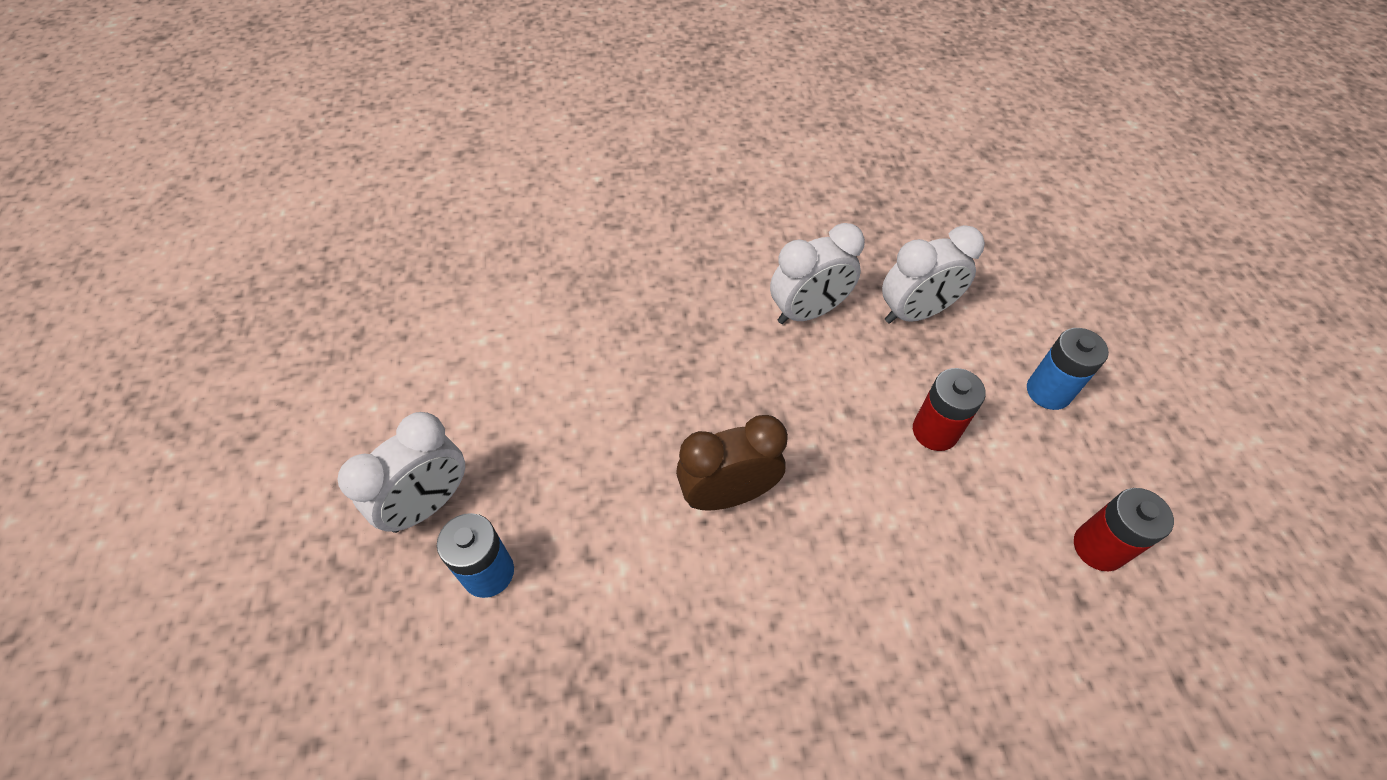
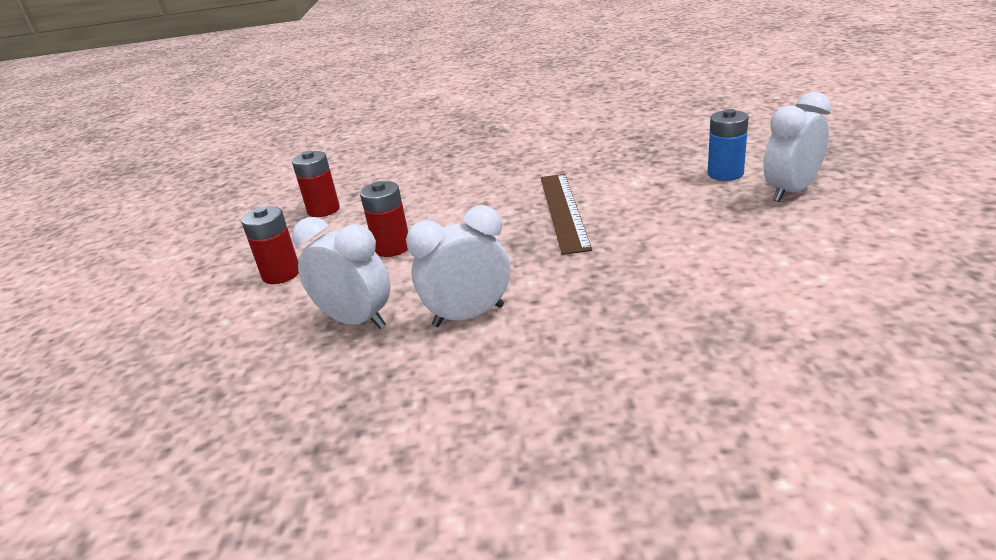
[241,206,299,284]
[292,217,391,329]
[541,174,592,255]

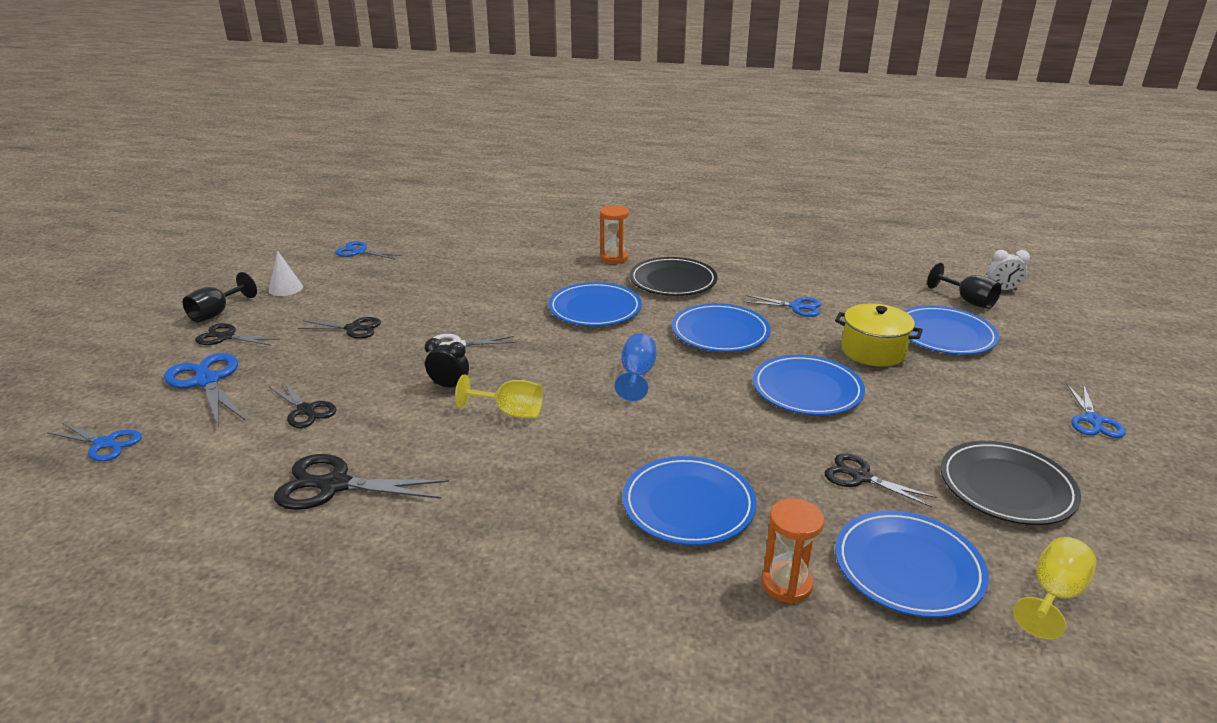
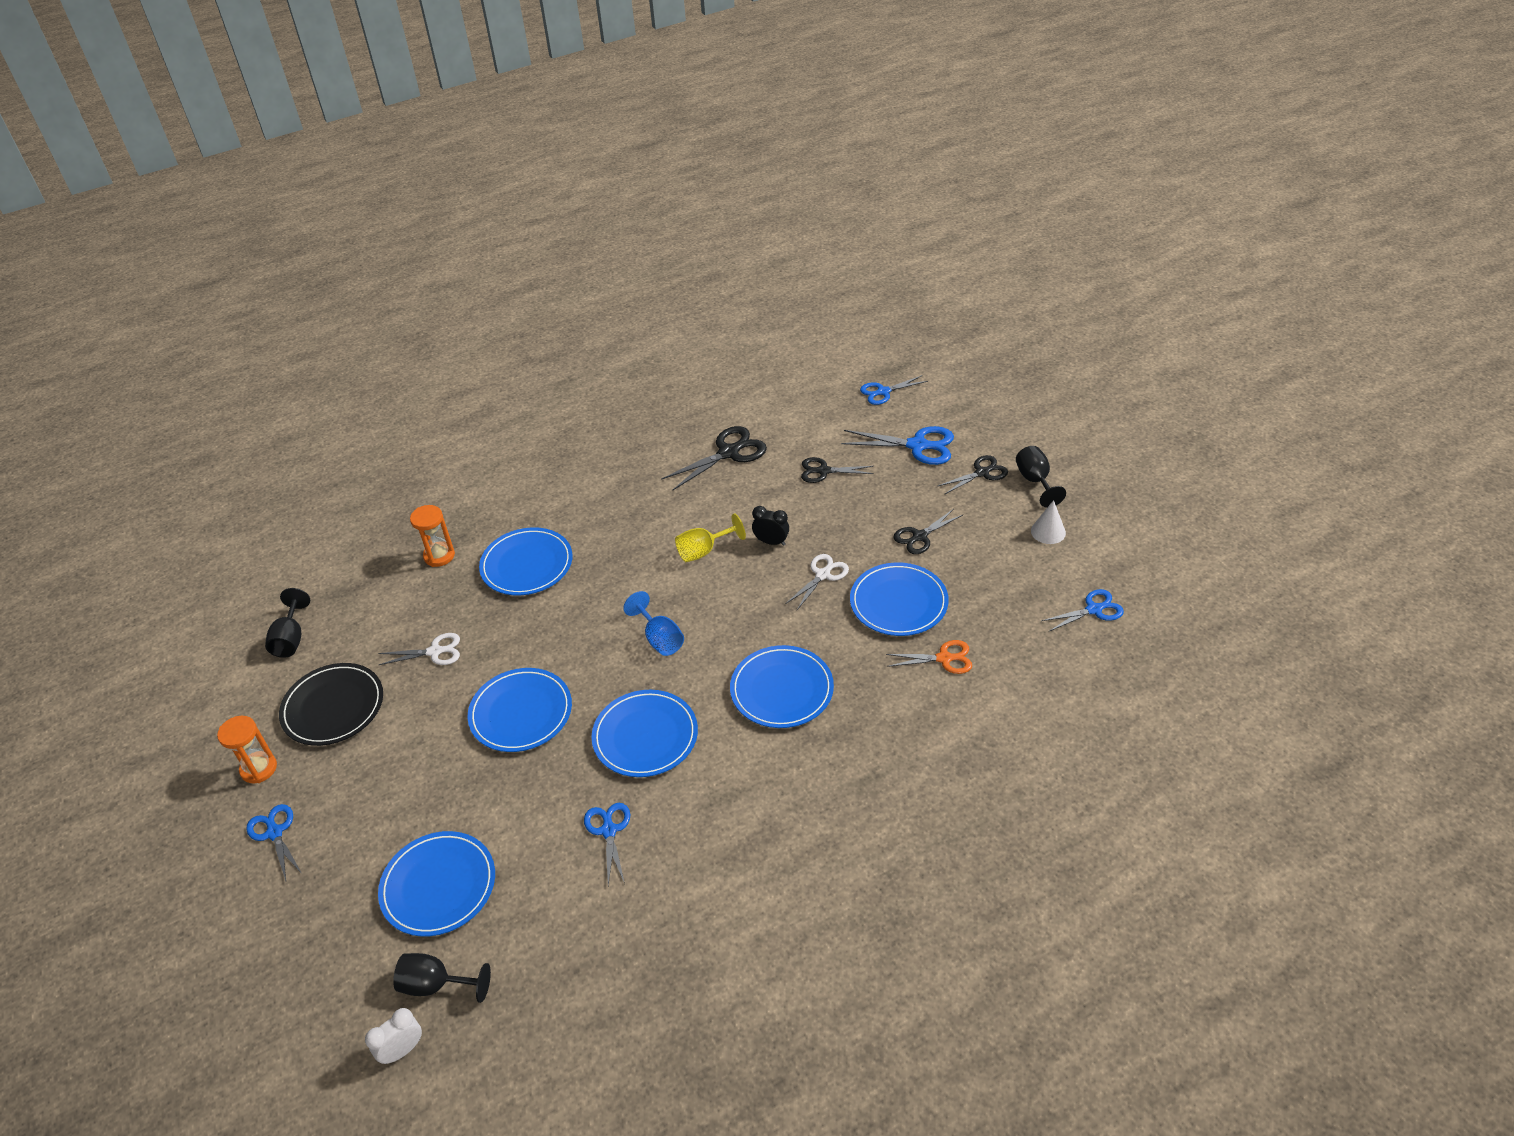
[217,716,277,784]
[265,588,310,658]
[378,633,460,665]
[584,803,630,885]
[752,506,789,546]
[850,562,949,636]
[886,640,972,674]
[630,257,717,296] (first image)
[835,303,923,367] (first image)

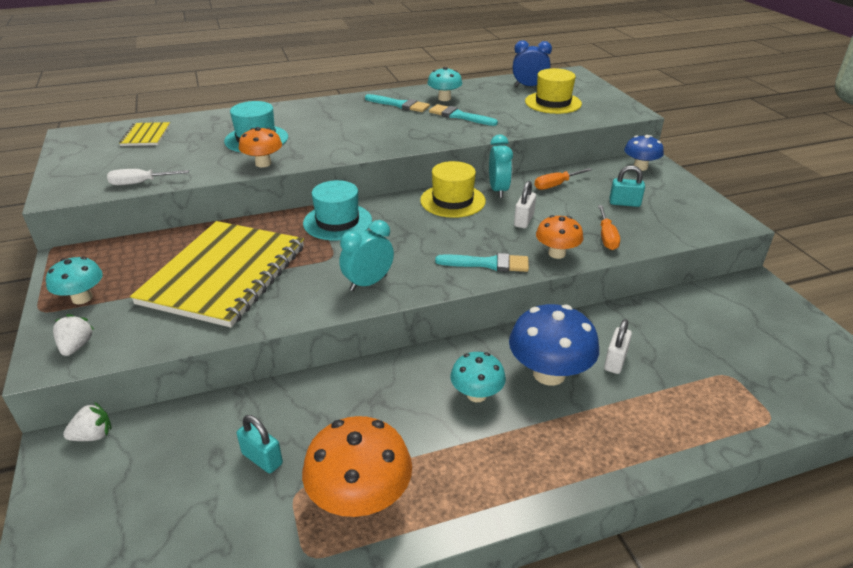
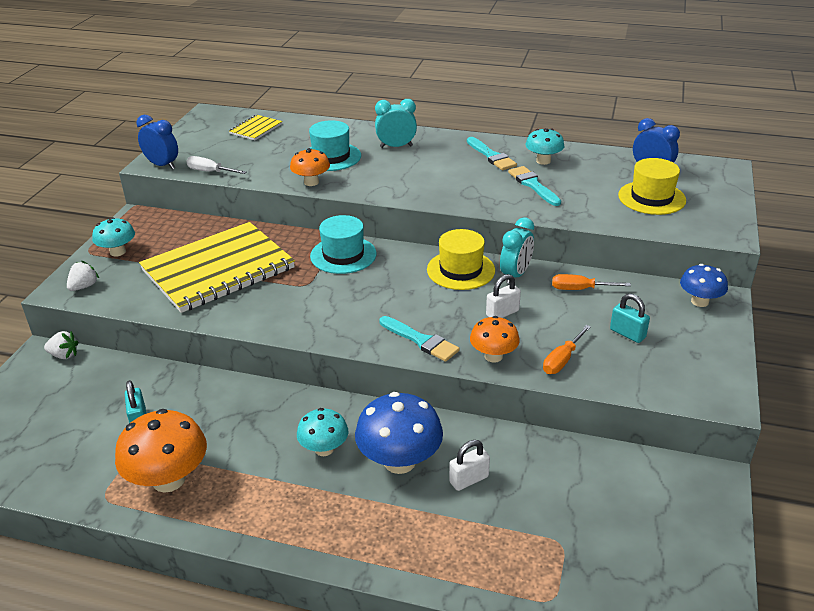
[137,115,178,169]
[375,99,417,148]

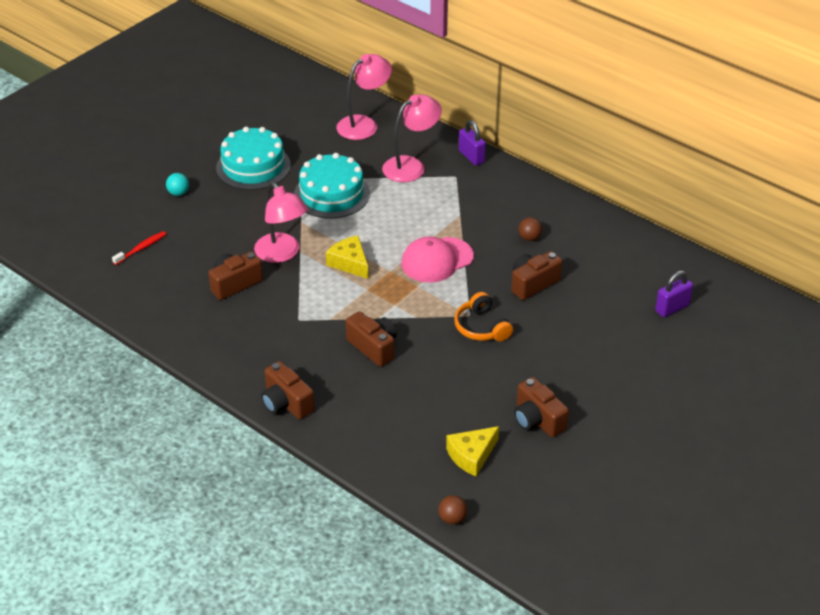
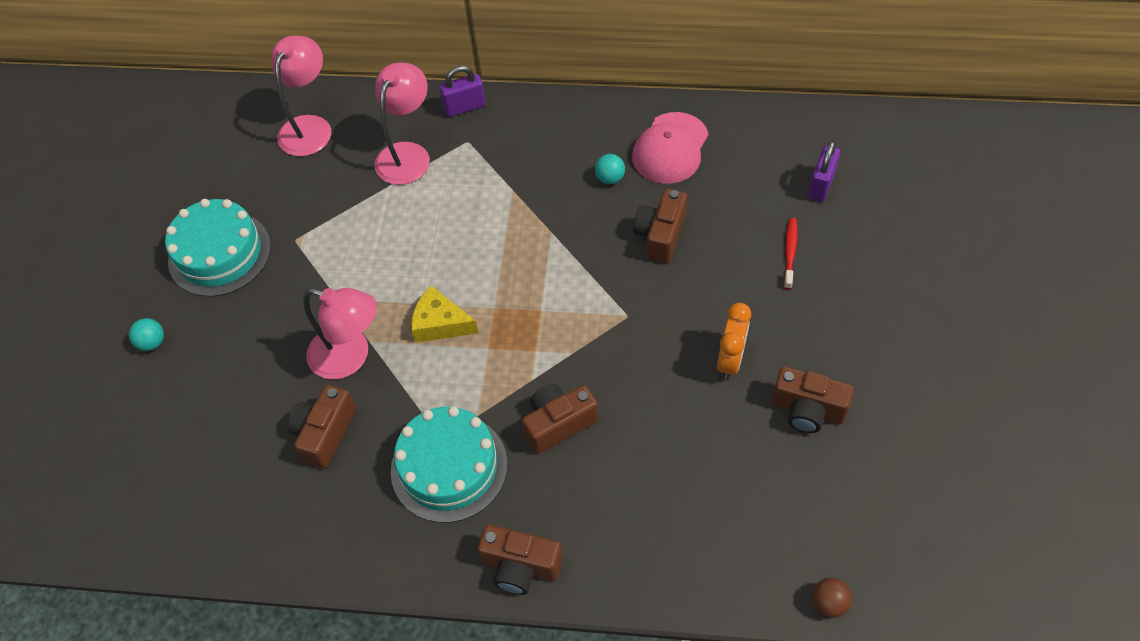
[391,406,507,523]
[439,66,486,117]
[522,384,598,454]
[595,154,625,184]
[632,112,709,184]
[717,303,751,380]
[784,218,798,289]
[446,426,499,476] (first image)
[454,292,513,341] (first image)

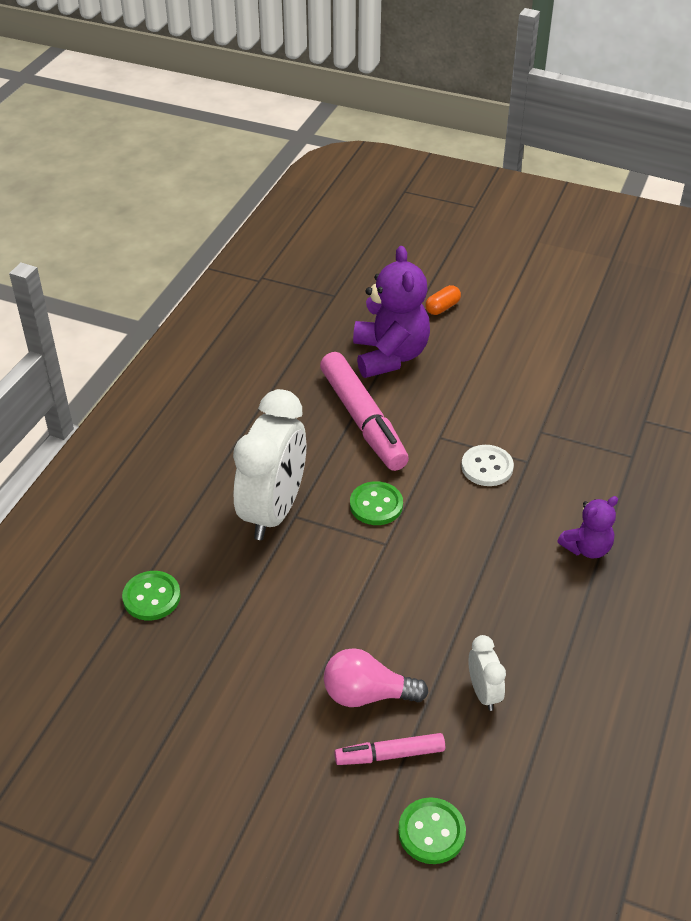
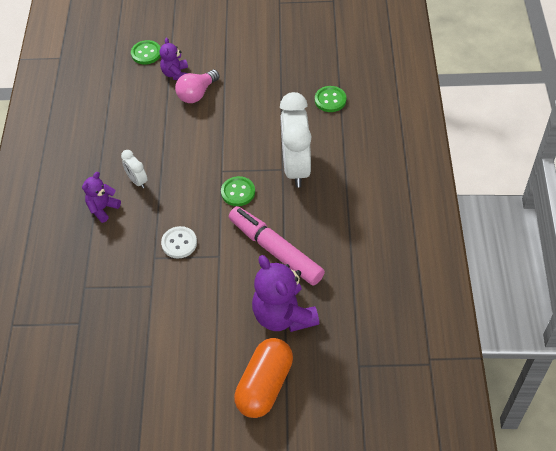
[121,150,147,188]
[160,38,188,80]
[175,69,220,103]
[234,338,293,418]

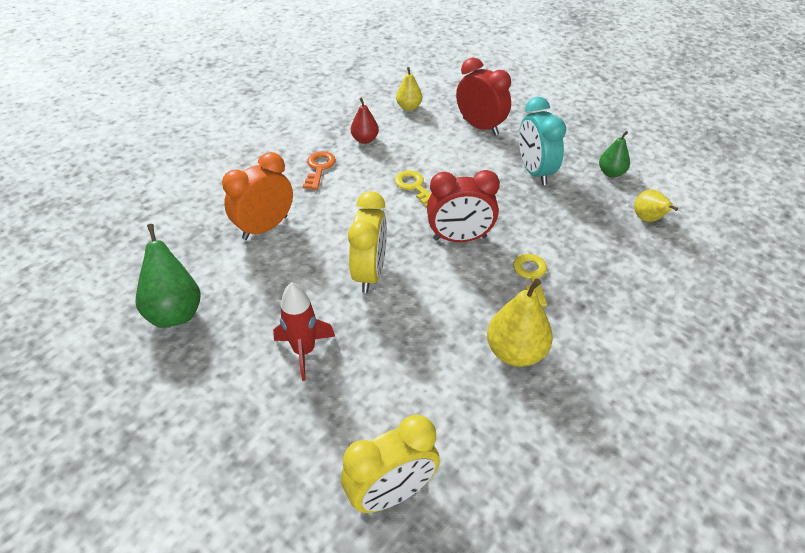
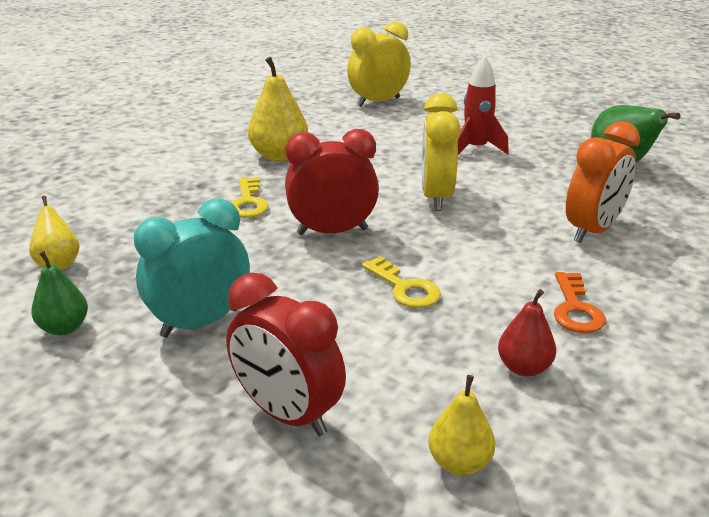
[134,198,250,338]

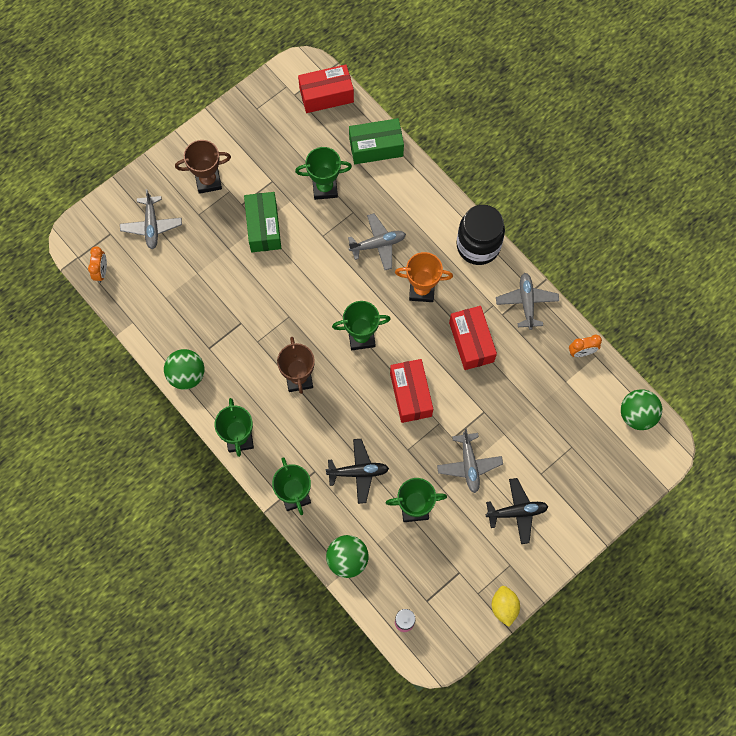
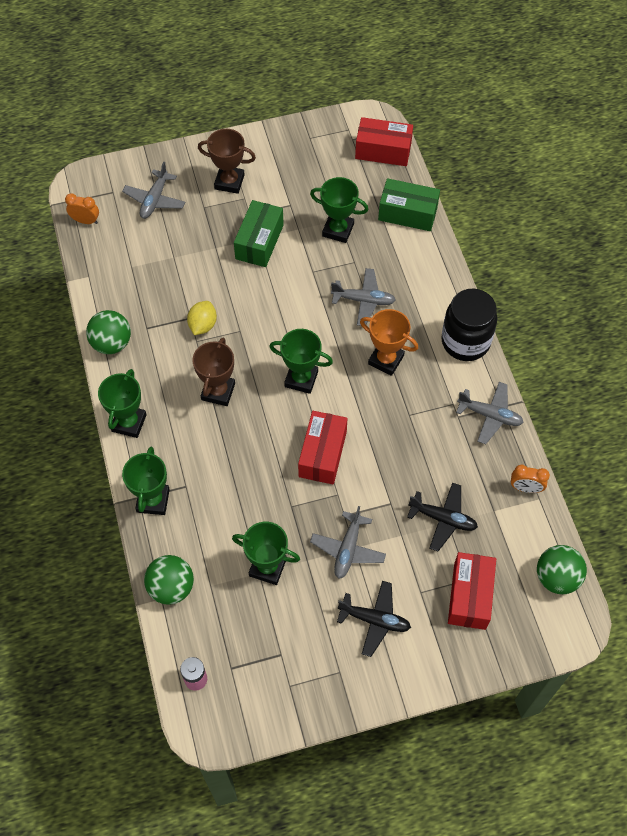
[65,193,99,224]
[187,301,217,335]
[407,483,478,551]
[448,552,496,630]
[456,382,524,444]

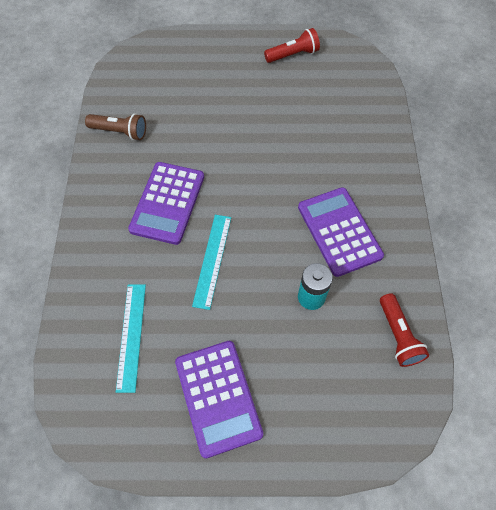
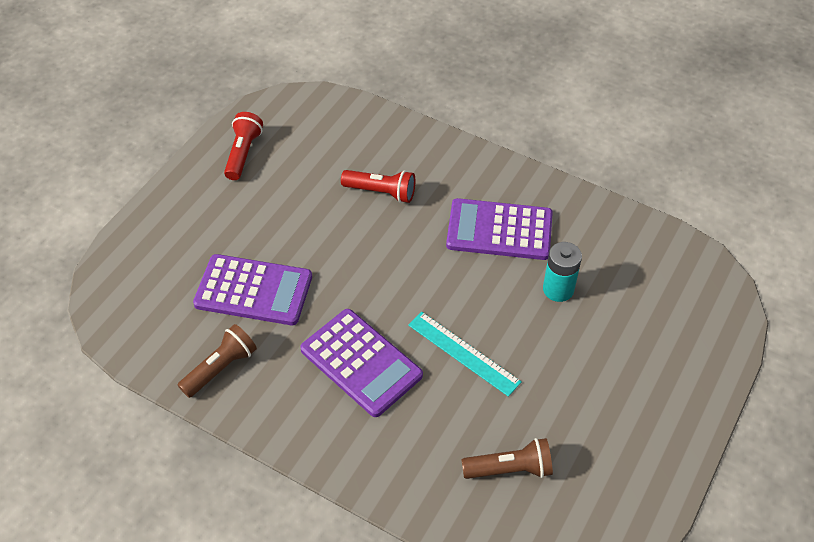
[193,254,312,325]
[341,170,415,203]
[462,438,553,479]

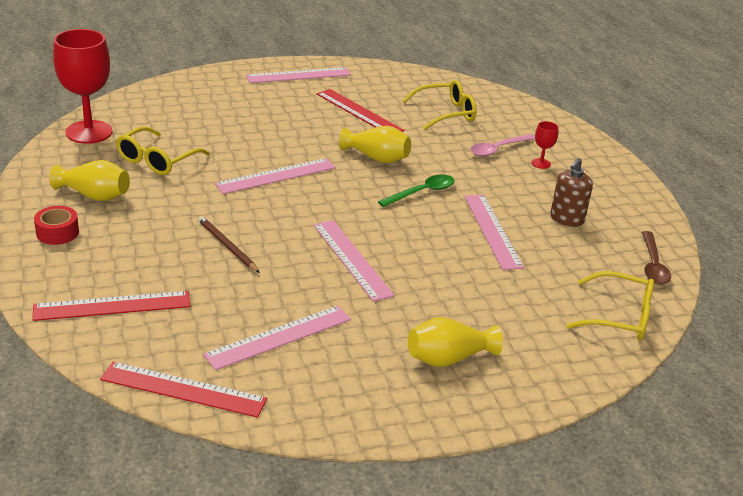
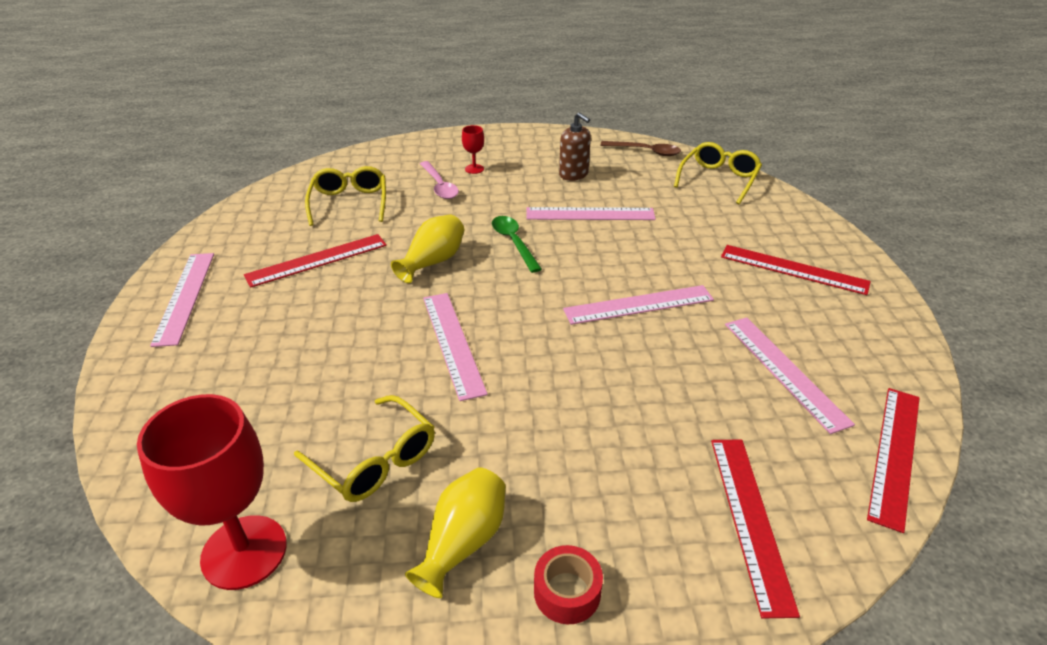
[721,245,871,295]
[198,216,260,273] (first image)

